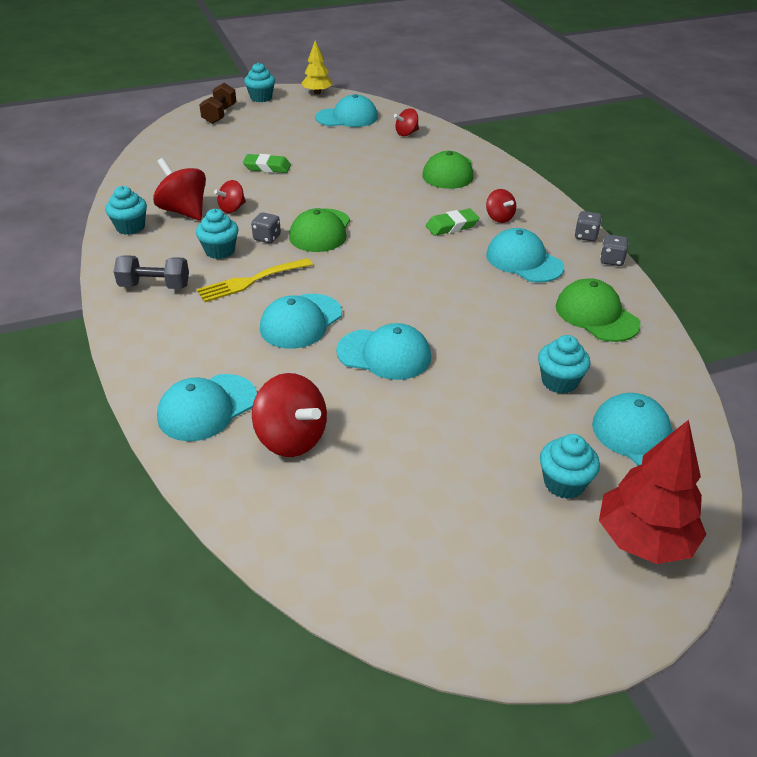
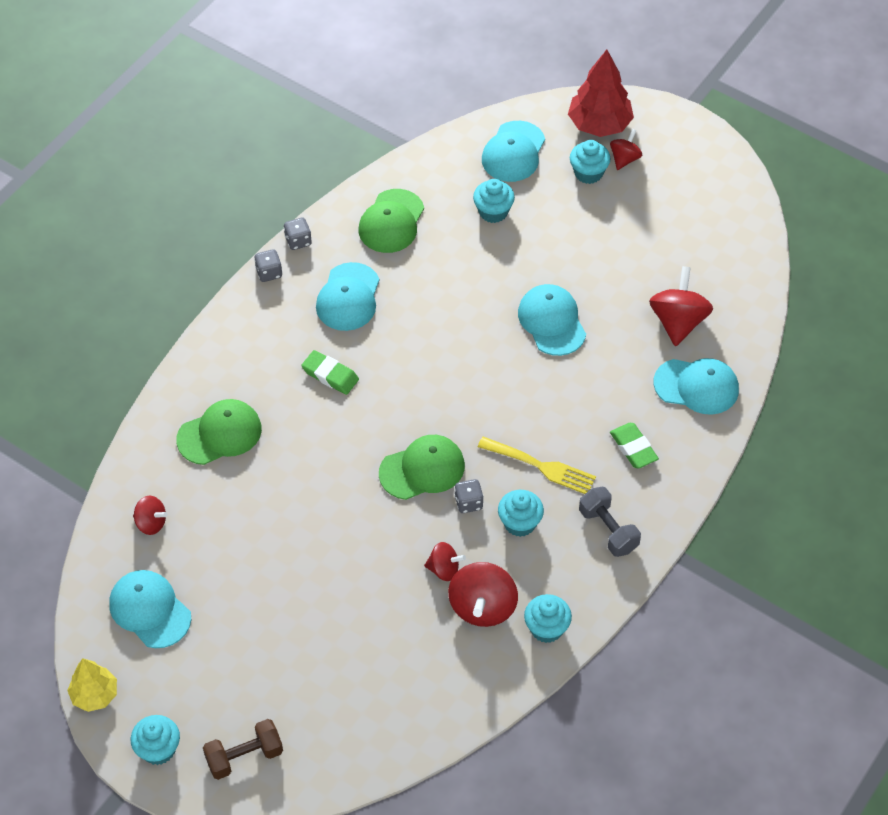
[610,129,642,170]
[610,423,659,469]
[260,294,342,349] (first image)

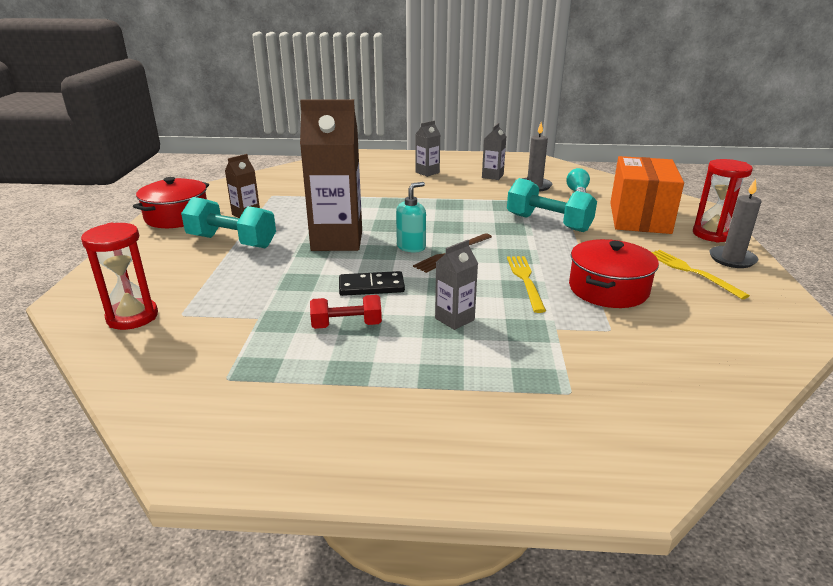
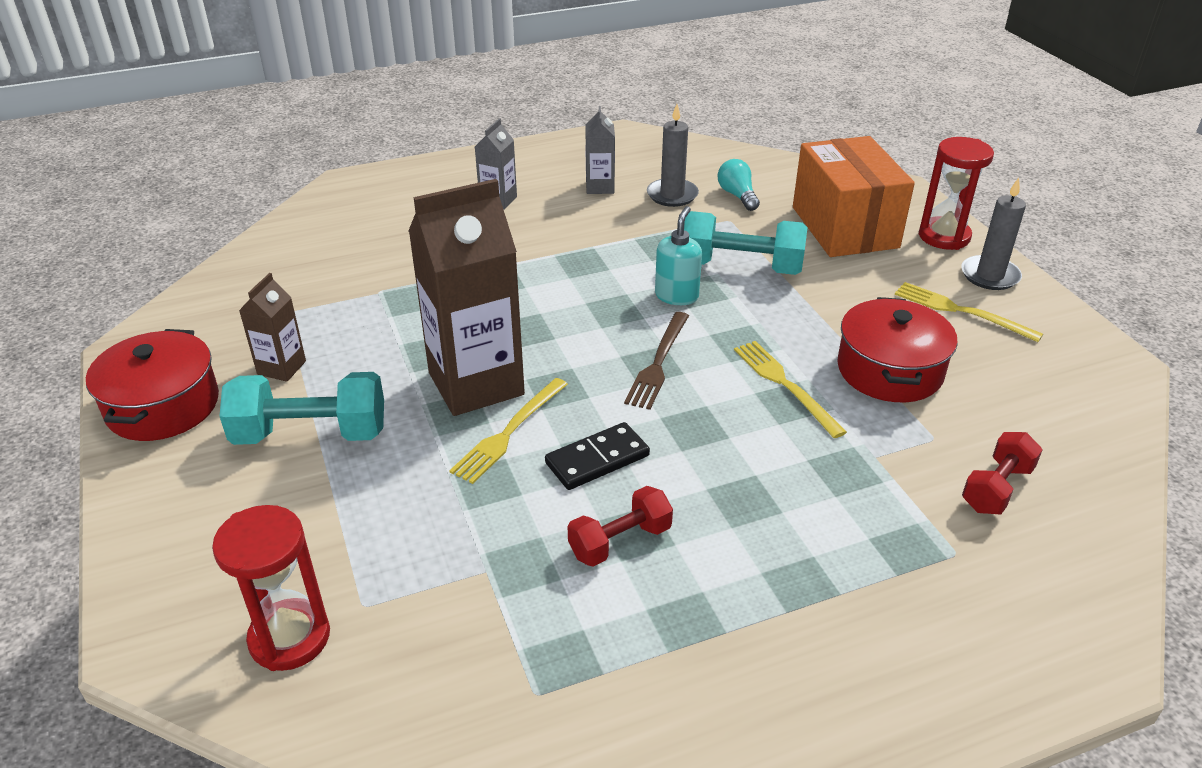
[449,378,568,484]
[655,206,702,305]
[962,432,1043,514]
[435,240,478,330] (first image)

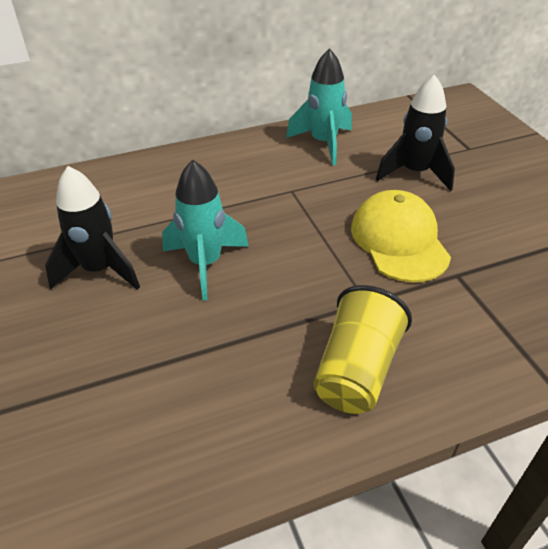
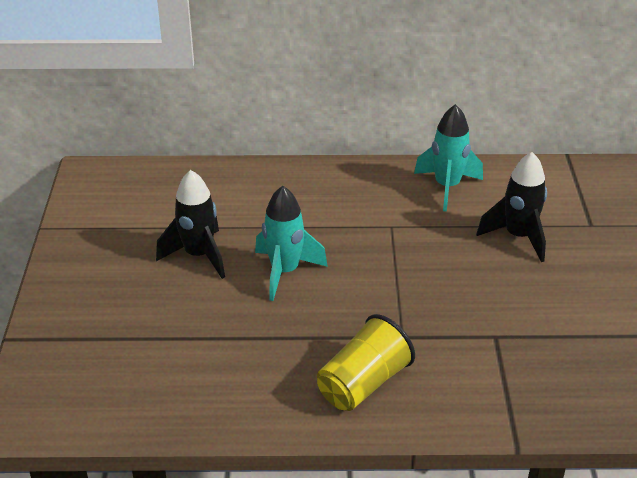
[351,190,451,283] (first image)

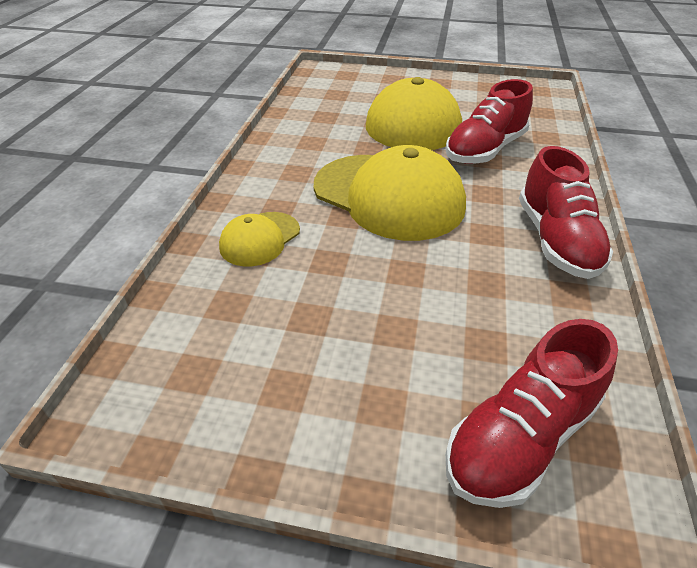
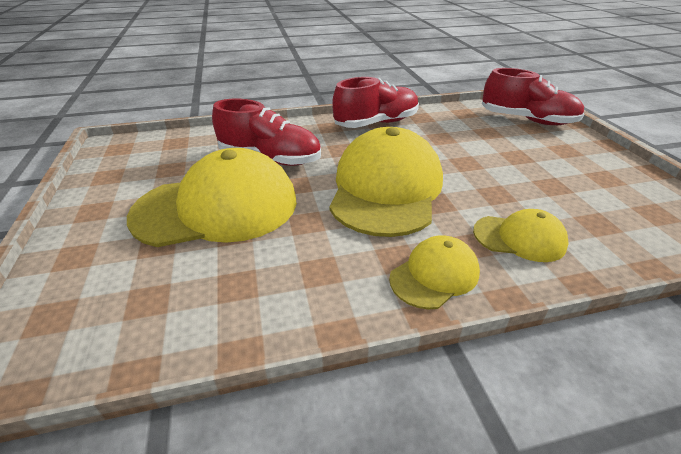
[389,235,480,310]

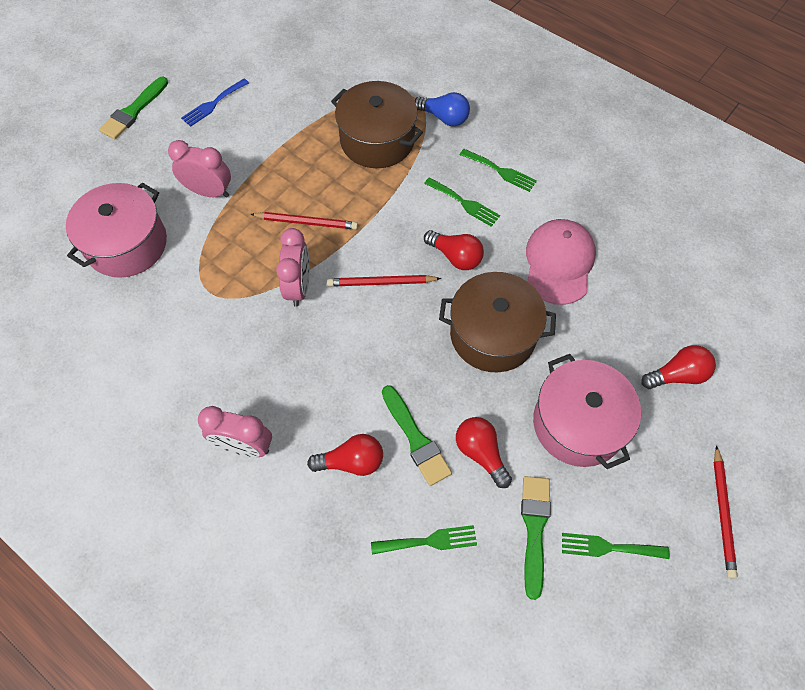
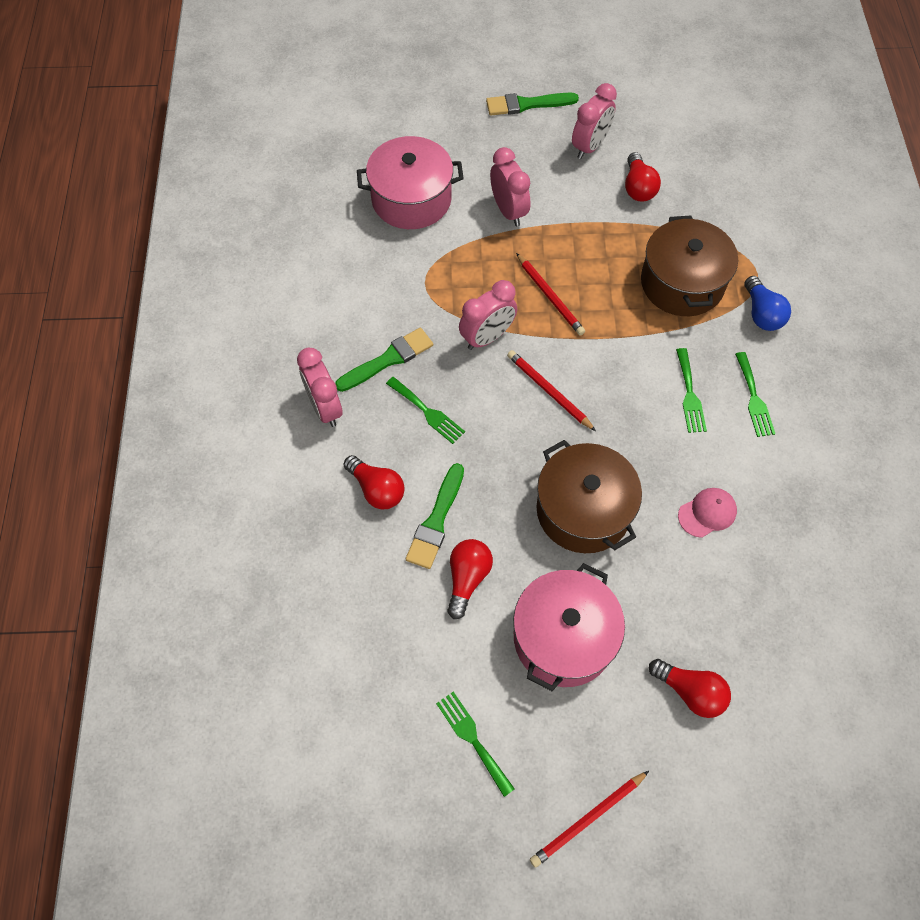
[335,328,433,392]
[386,377,465,444]
[572,83,617,159]
[625,152,661,201]
[678,488,737,538]

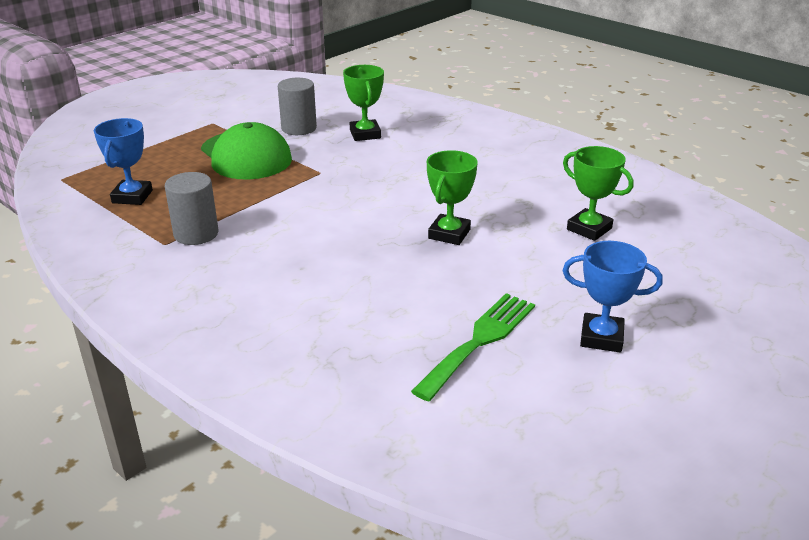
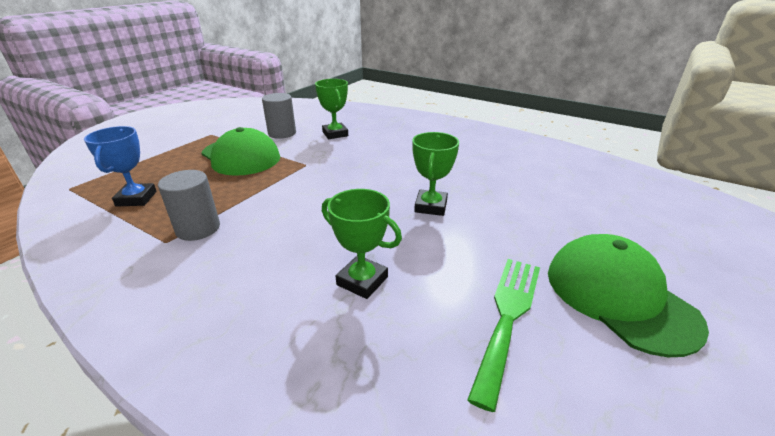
[322,189,402,299]
[548,234,709,357]

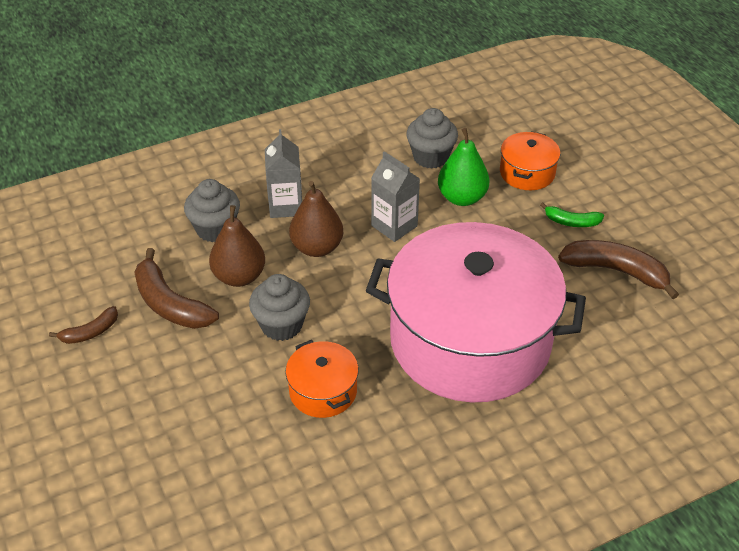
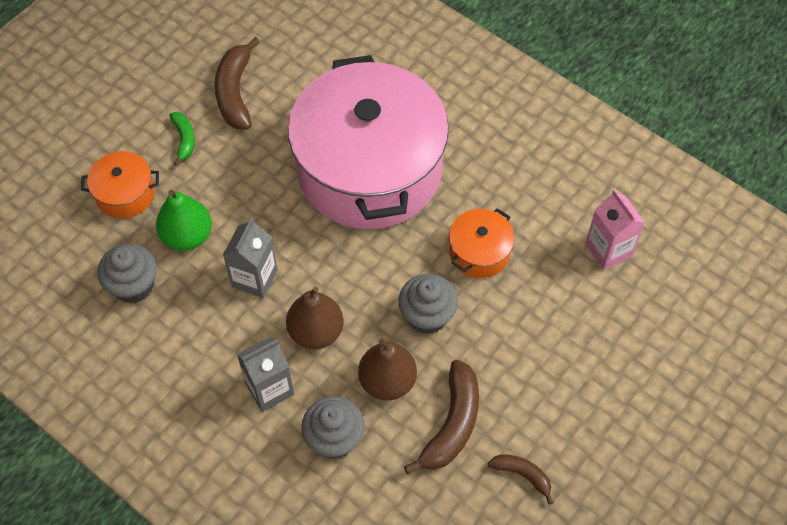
[585,189,645,270]

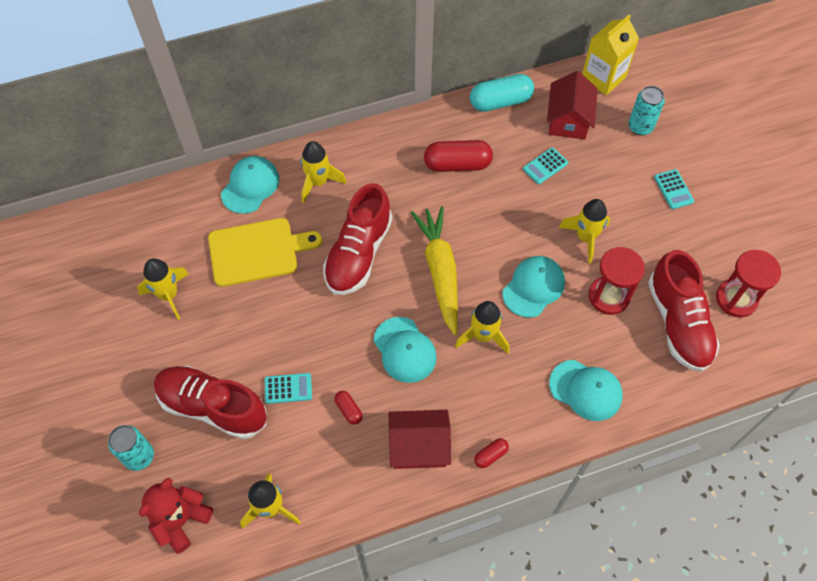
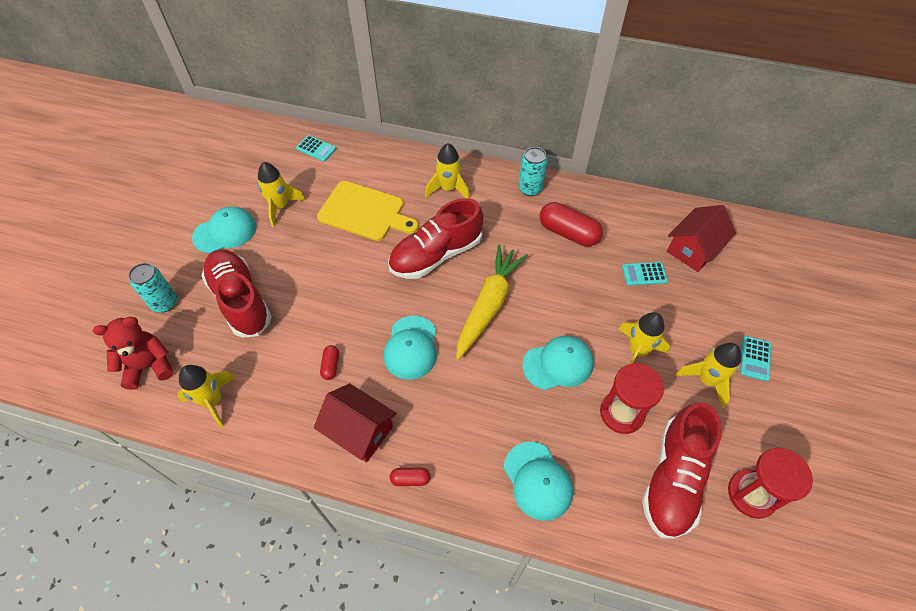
[192,206,256,253]
[296,135,336,162]
[518,147,548,196]
[676,343,741,408]
[470,74,534,112] (first image)
[582,14,639,95] (first image)

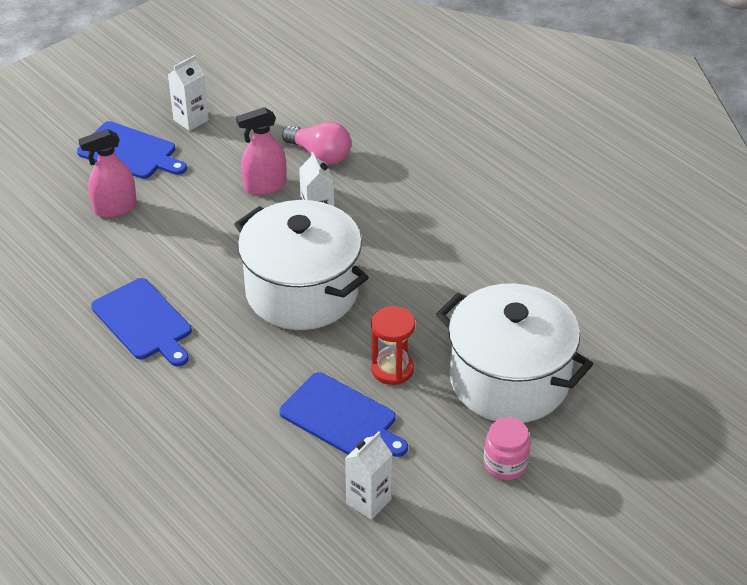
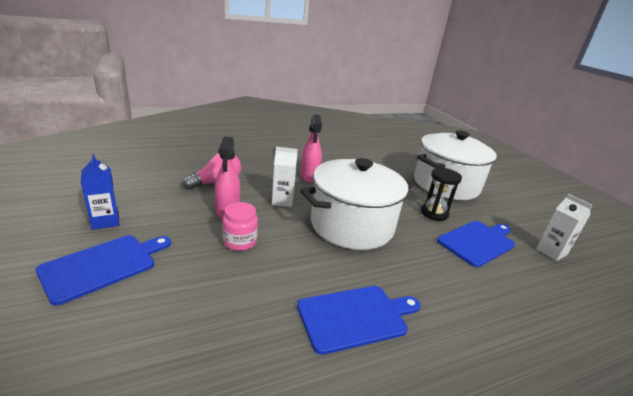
[81,154,119,230]
[222,202,258,251]
[301,114,322,182]
[421,167,462,221]

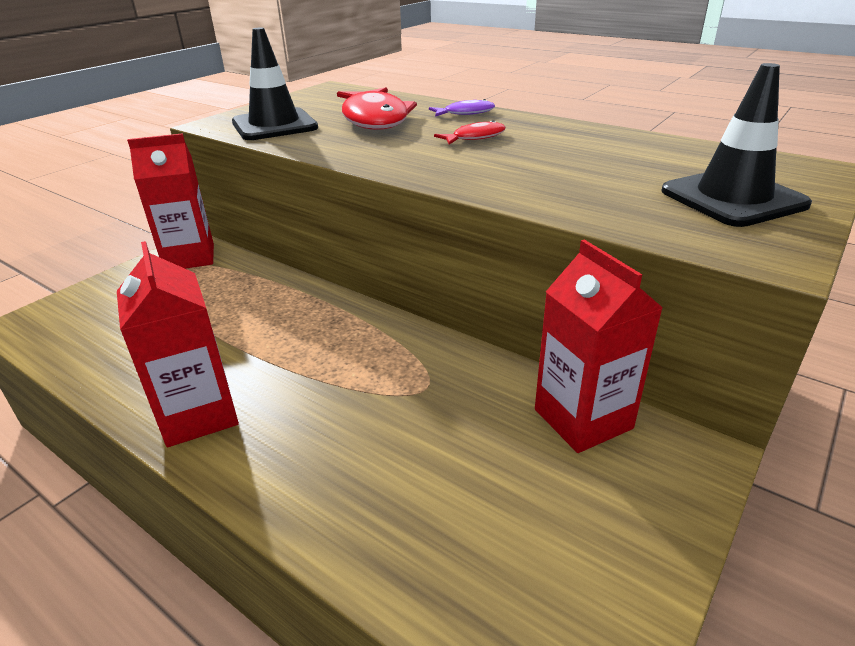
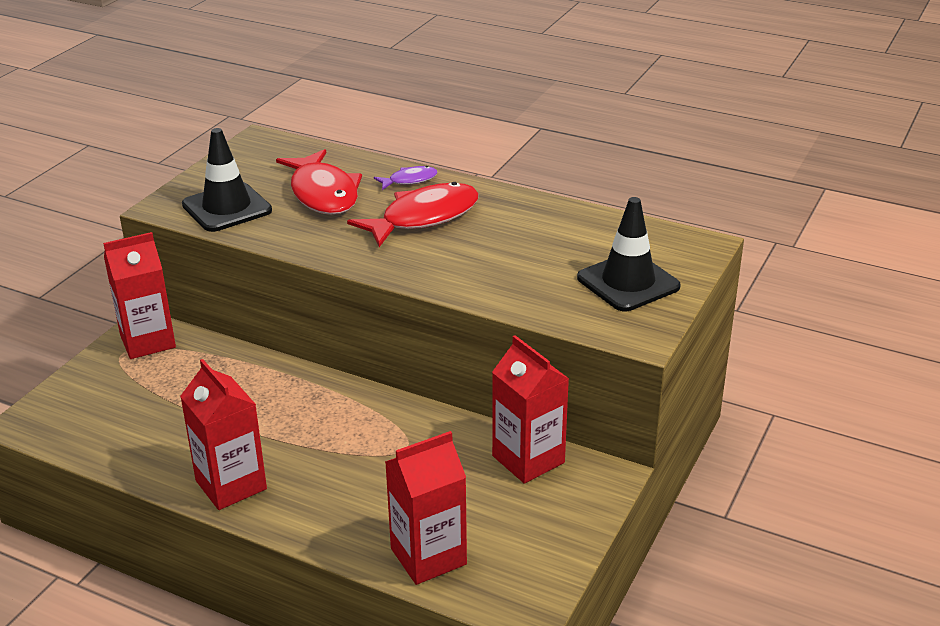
[347,182,479,247]
[385,431,467,585]

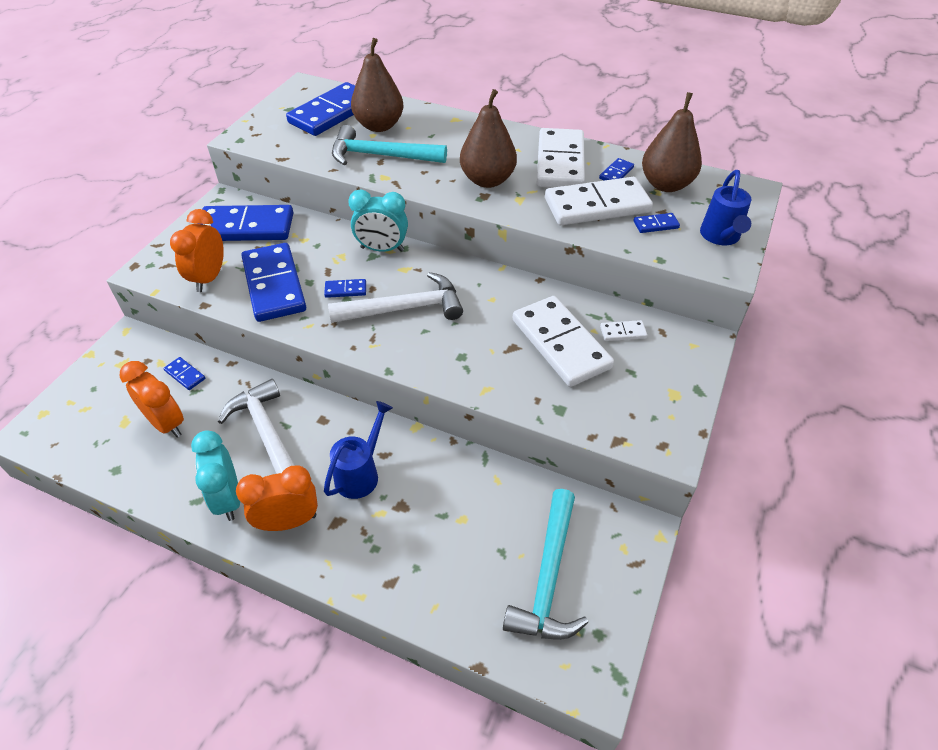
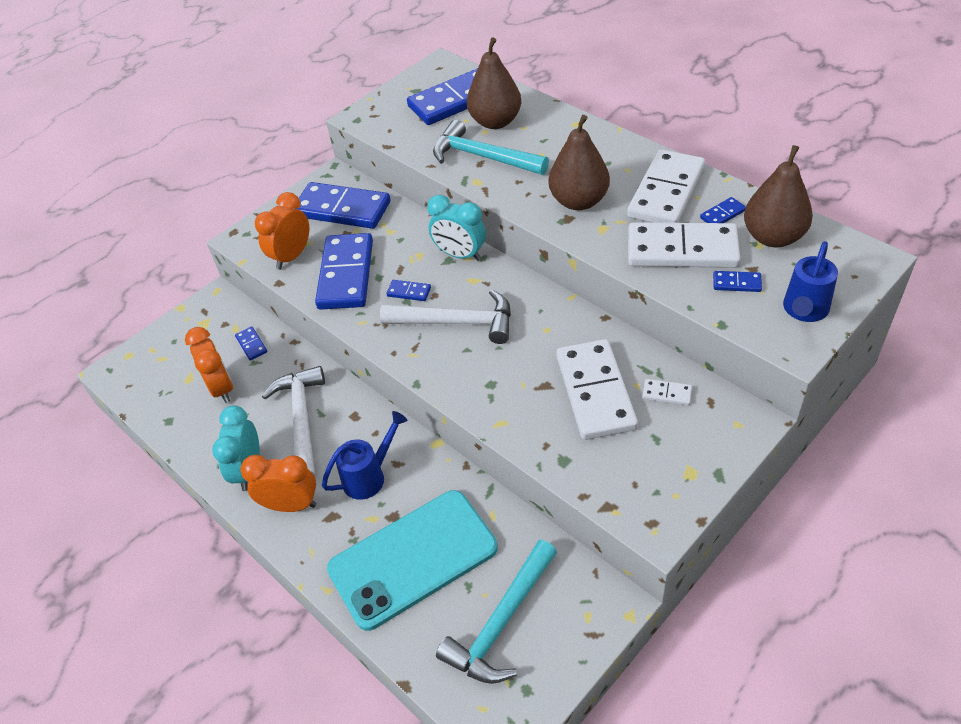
[327,490,498,631]

